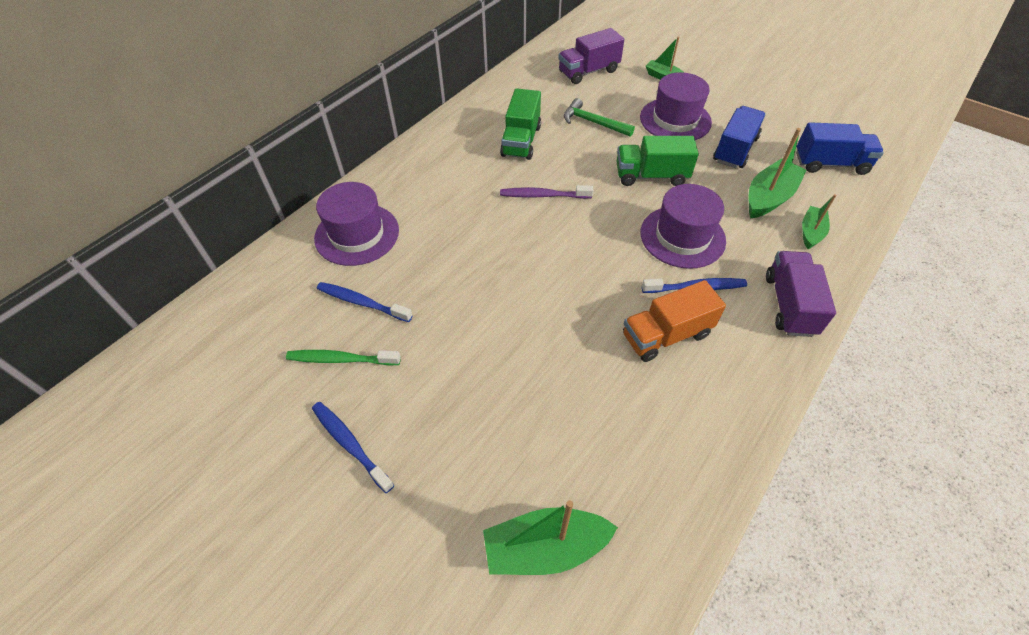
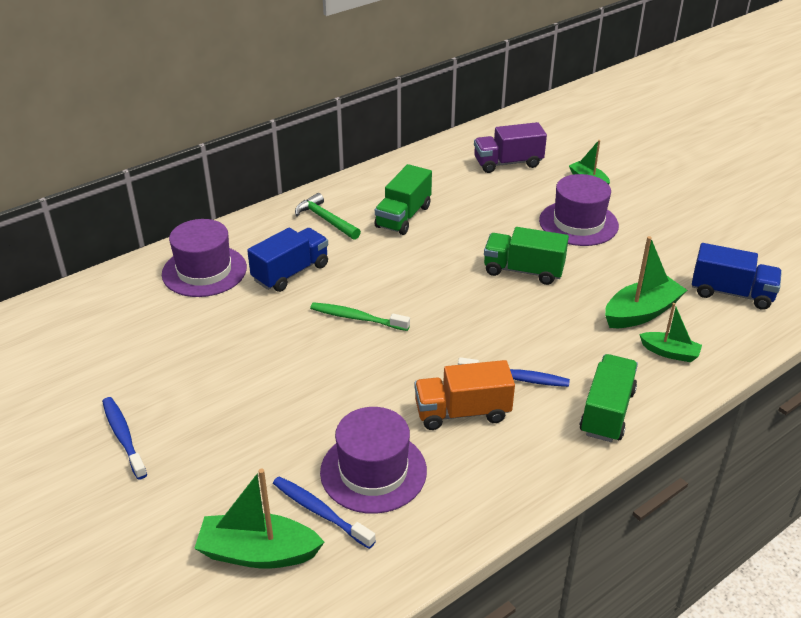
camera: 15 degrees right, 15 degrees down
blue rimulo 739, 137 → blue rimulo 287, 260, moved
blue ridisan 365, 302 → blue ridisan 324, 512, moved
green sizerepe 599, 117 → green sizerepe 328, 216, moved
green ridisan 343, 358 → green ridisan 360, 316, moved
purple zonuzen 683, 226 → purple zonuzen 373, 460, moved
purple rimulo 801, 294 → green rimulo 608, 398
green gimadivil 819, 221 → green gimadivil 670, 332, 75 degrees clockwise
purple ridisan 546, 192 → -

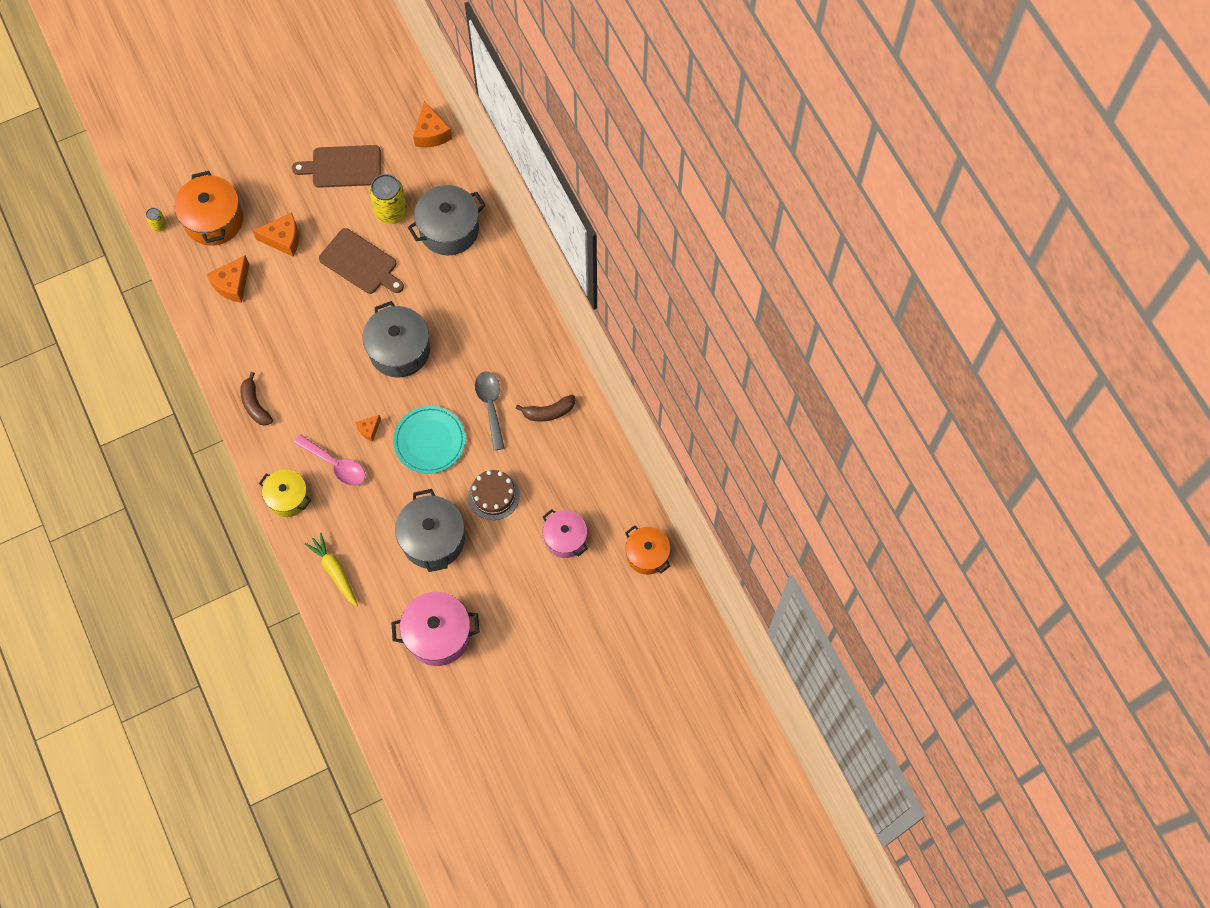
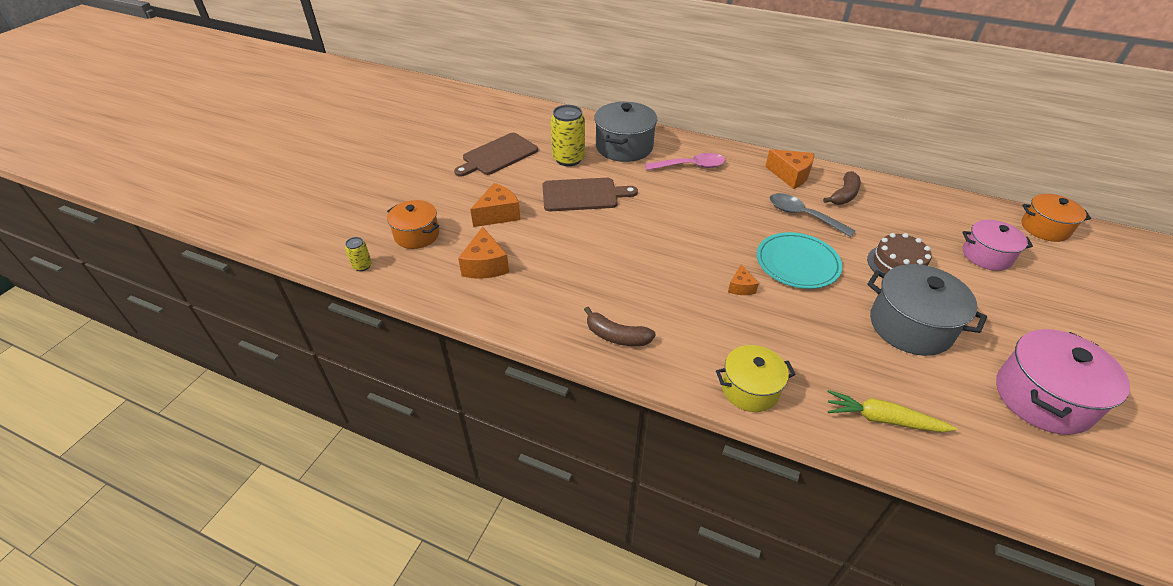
camera: 40 degrees left, 25 degrees down
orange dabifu 208, 208 → orange dabifu 413, 224, x0.65
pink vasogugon 329, 460 → pink vasogugon 685, 161, moved
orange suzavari 432, 124 → orange suzavari 789, 169, moved
grey dabifu 396, 339 → -

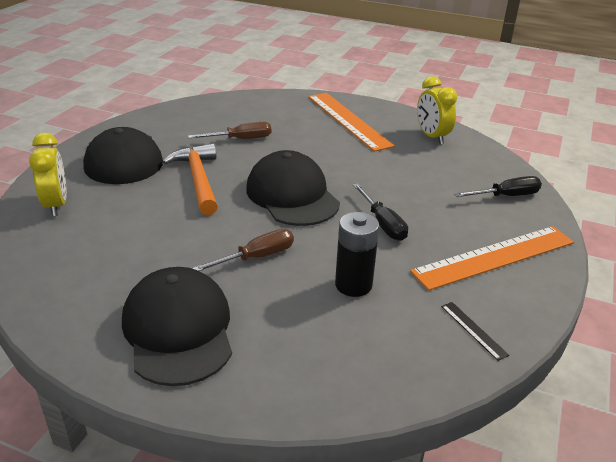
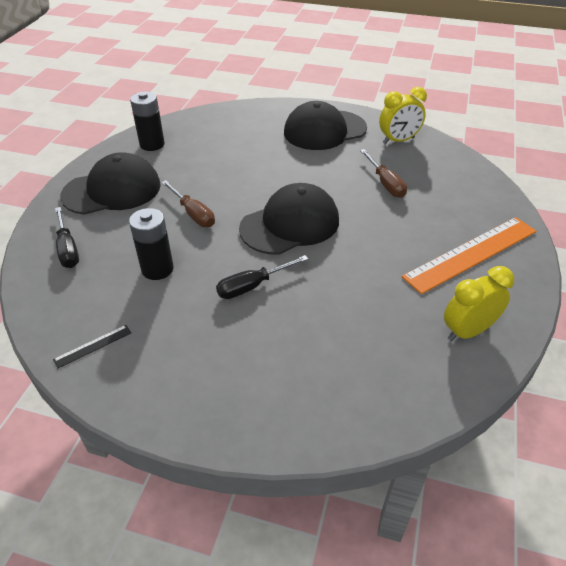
camera: 85 degrees right, 10 degrees up
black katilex 498, 186 → black katilex 67, 237, moved
- → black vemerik 147, 121
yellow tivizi 48, 174 → yellow tivizi 403, 115, moved
orange sizerepe 190, 179 → -
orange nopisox 492, 258 → -

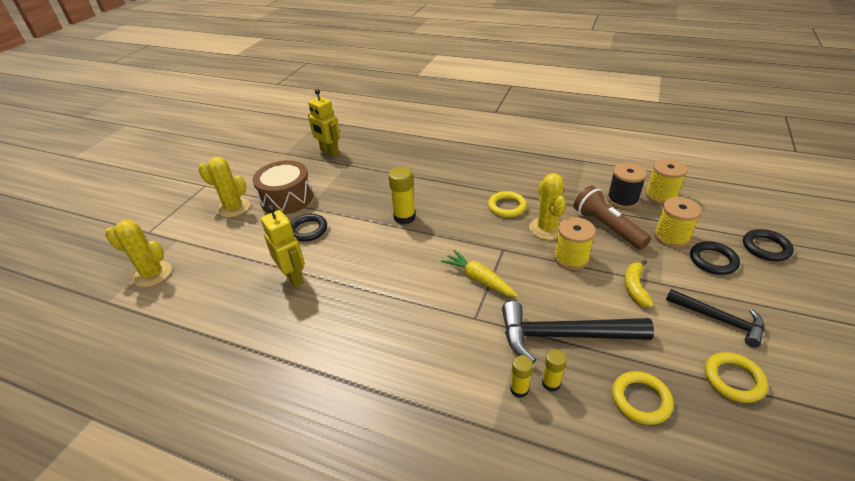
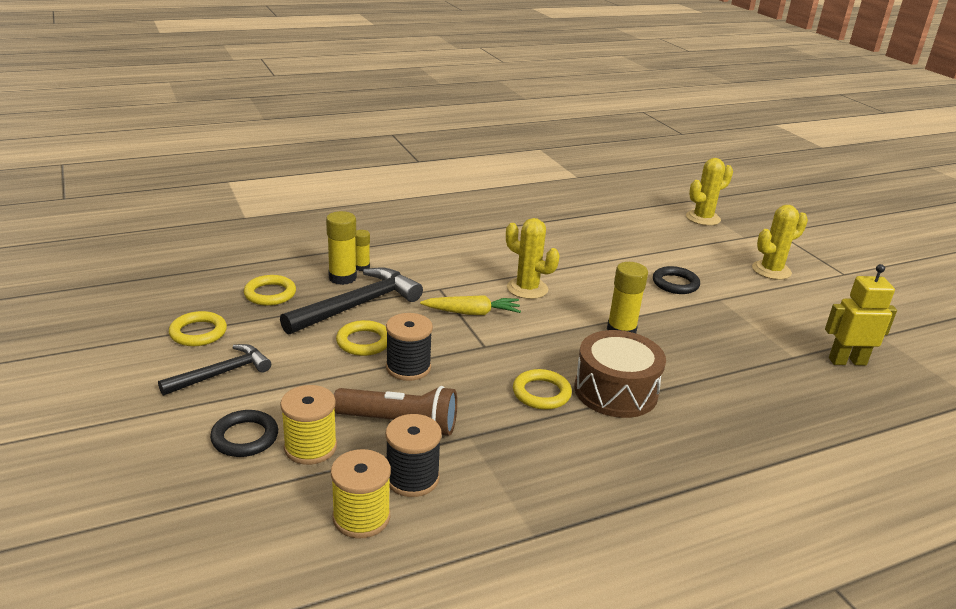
camera: 130 degrees right, 10 degrees down
black sizerepe 715, 318 → black sizerepe 214, 370, 150 degrees clockwise
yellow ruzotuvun 554, 370 → yellow ruzotuvun 341, 248, x1.70
- → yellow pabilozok 361, 338
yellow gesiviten 575, 243 → black gesiviten 409, 347
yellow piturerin 547, 206 → yellow piturerin 533, 258, moved
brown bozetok 283, 187 → brown bozetok 620, 374, moved
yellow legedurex 283, 246 → -
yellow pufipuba 639, 283 → -
black pabilozok 768, 245 → -

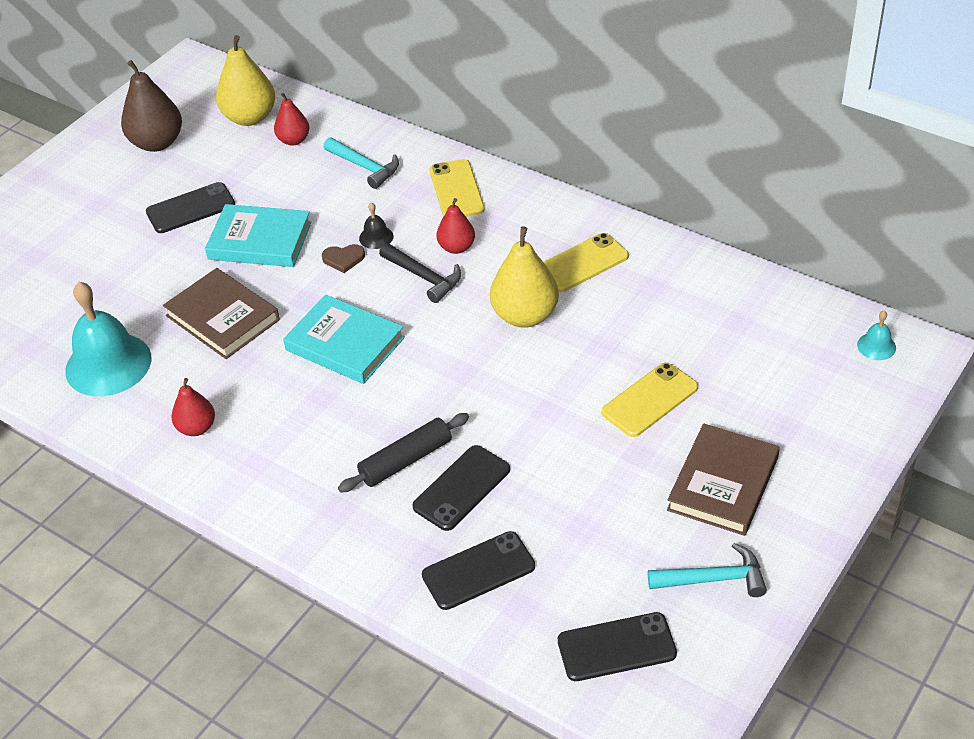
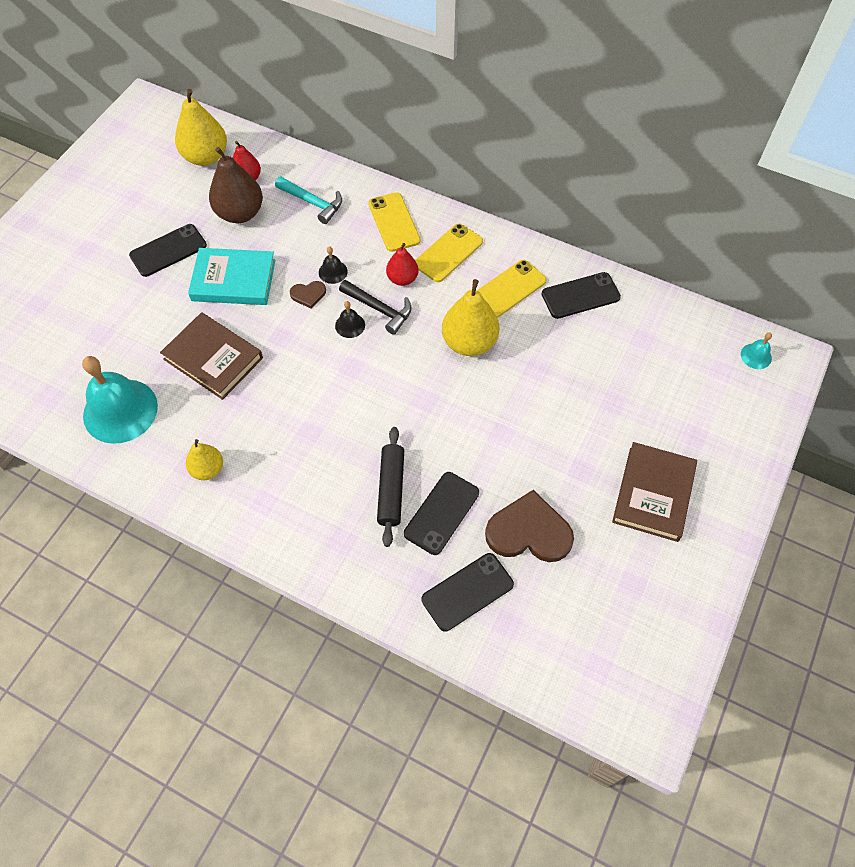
camera: 10 degrees left, 15 degrees up
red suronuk 193, 407 → yellow suronuk 204, 459
brown suronuk 151, 106 → brown suronuk 236, 185, moved
- → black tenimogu 350, 319
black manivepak 403, 453 → black manivepak 390, 487, 45 degrees counterclockwise
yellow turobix 650, 399 → yellow turobix 449, 252, moved
- → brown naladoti 529, 526
black turobix 617, 646 → black turobix 581, 295, moved
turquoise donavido 344, 339 → -
turquoise sizerepe 707, 570 → -

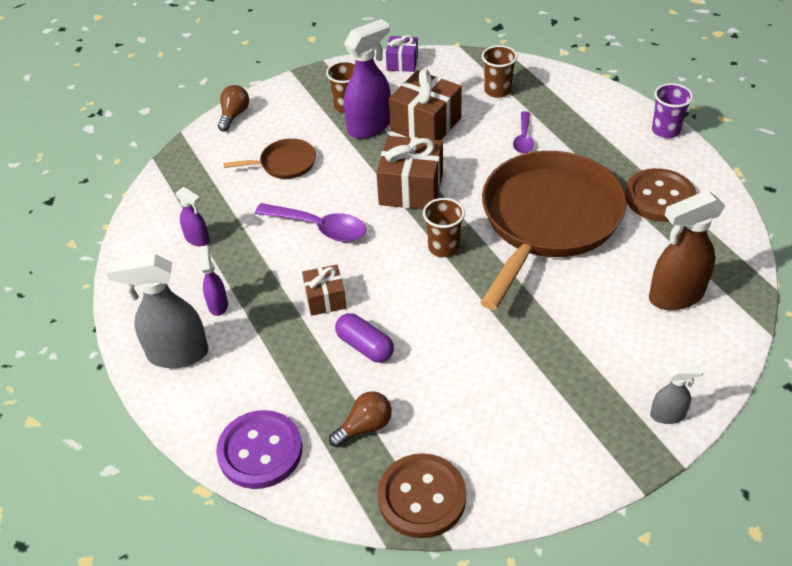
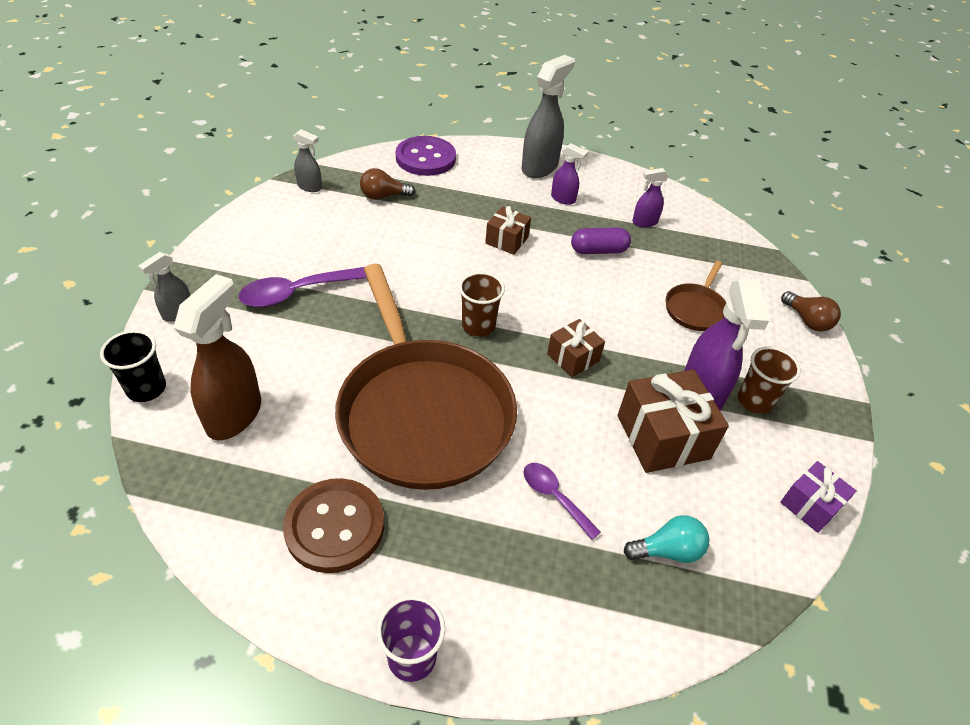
camera: 125 degrees right, 0 degrees up
- → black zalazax 133, 366
purple vasogugon 310, 222 → purple vasogugon 303, 287, moved
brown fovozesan 421, 495 → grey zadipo 307, 160
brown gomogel 360, 419 → brown gomogel 387, 184, 75 degrees clockwise
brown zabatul 409, 173 → brown zabatul 576, 348, x0.58
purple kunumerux 364, 338 → purple kunumerux 601, 241, moved
brown zalazax 499, 71 → turquoise gomogel 666, 539

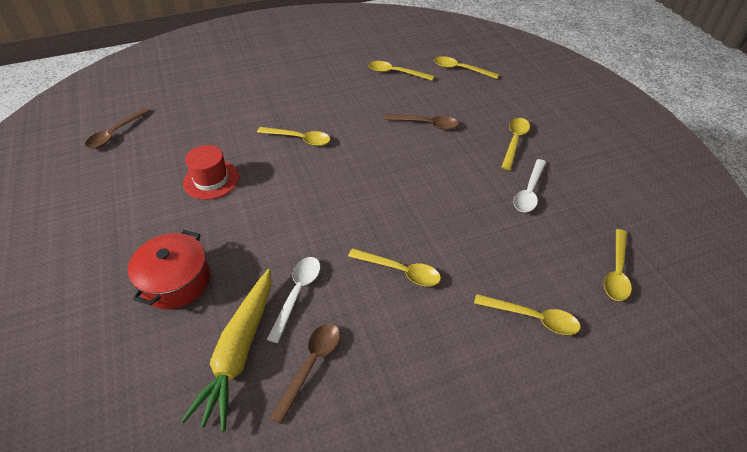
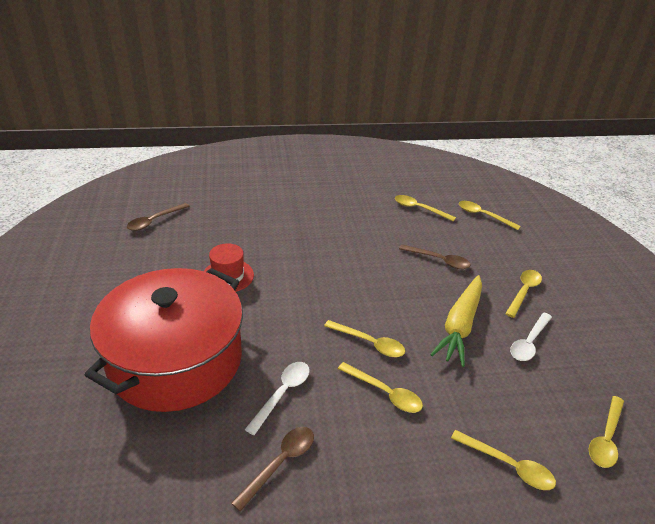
camera: 10 degrees right, 10 degrees down
red dabifu 169, 269 → red dabifu 164, 340, x2.06
yellow vasogugon 293, 136 → yellow vasogugon 364, 338, moved
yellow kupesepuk 226, 350 → yellow kupesepuk 456, 321, moved

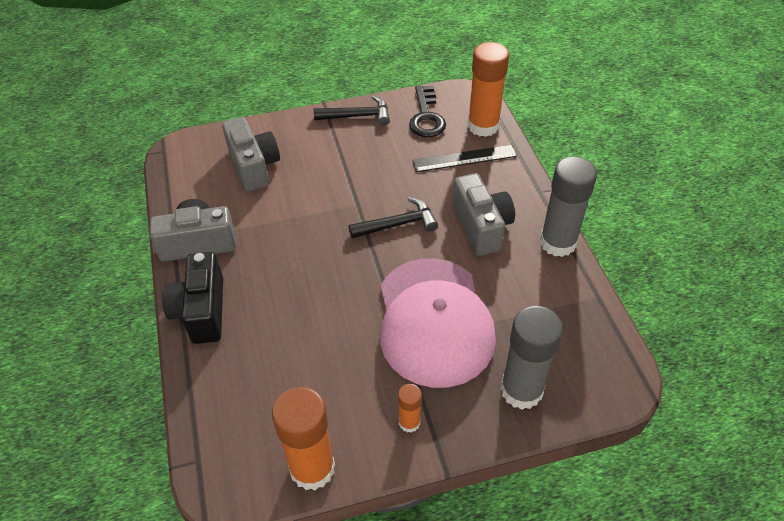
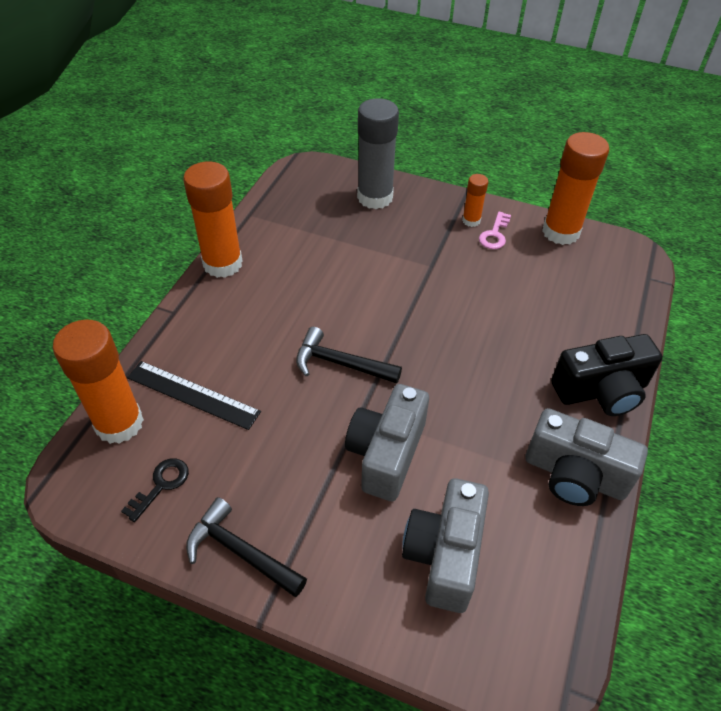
camera: 145 degrees left, 0 degrees up
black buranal 427, 111 → black buranal 155, 490, x0.61
grey ruzotuvun 568, 206 → orange ruzotuvun 212, 219
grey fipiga 483, 214 → grey fipiga 387, 442, moved
- → pink buranal 495, 230
black fipiga 192, 298 → black fipiga 607, 375, 45 degrees clockwise
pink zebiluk 438, 323 → -

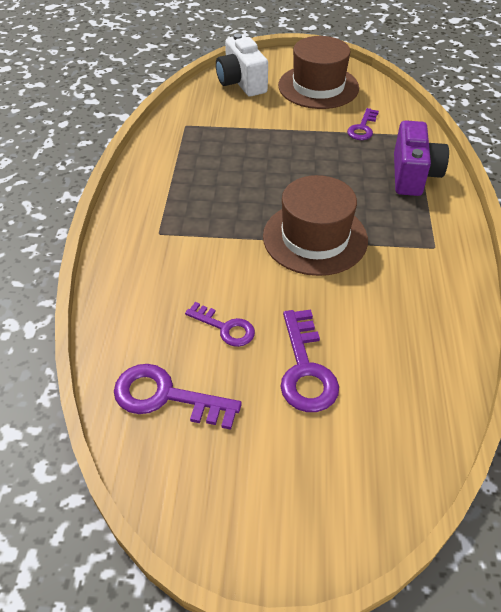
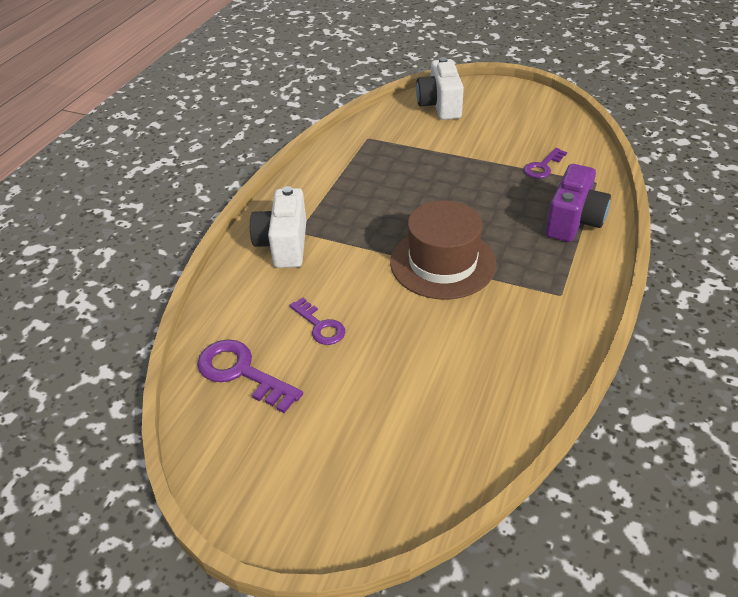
camera: 20 degrees right, 5 degrees down
- → white fipiga 278, 227
brown zonuzen 318, 72 → -
purple buranal 309, 360 → -

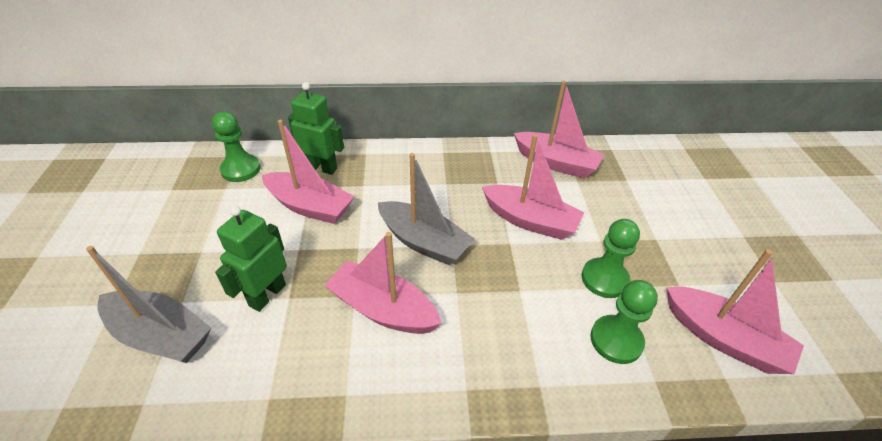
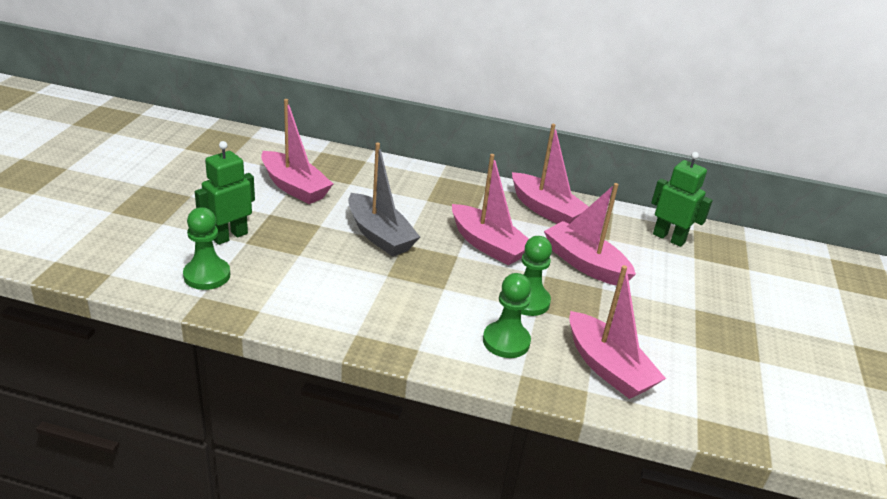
camera: 15 degrees right, 10 degrees down
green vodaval 236, 147 → green vodaval 206, 248, moved
pink gimadivil 383, 283 → pink gimadivil 590, 234, moved
green legedurex 316, 128 → green legedurex 682, 199, moved
grey gimadivil 148, 304 → -

